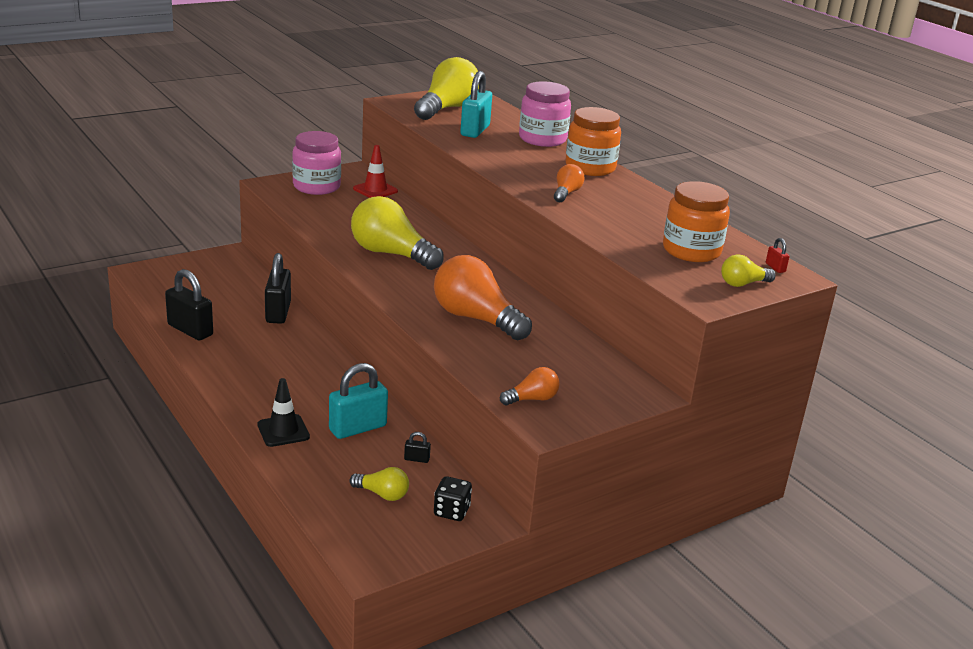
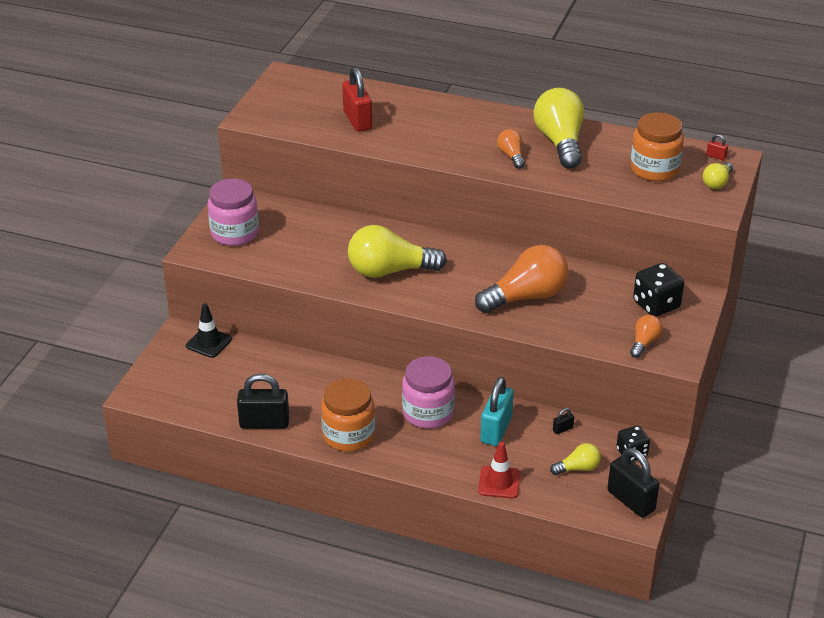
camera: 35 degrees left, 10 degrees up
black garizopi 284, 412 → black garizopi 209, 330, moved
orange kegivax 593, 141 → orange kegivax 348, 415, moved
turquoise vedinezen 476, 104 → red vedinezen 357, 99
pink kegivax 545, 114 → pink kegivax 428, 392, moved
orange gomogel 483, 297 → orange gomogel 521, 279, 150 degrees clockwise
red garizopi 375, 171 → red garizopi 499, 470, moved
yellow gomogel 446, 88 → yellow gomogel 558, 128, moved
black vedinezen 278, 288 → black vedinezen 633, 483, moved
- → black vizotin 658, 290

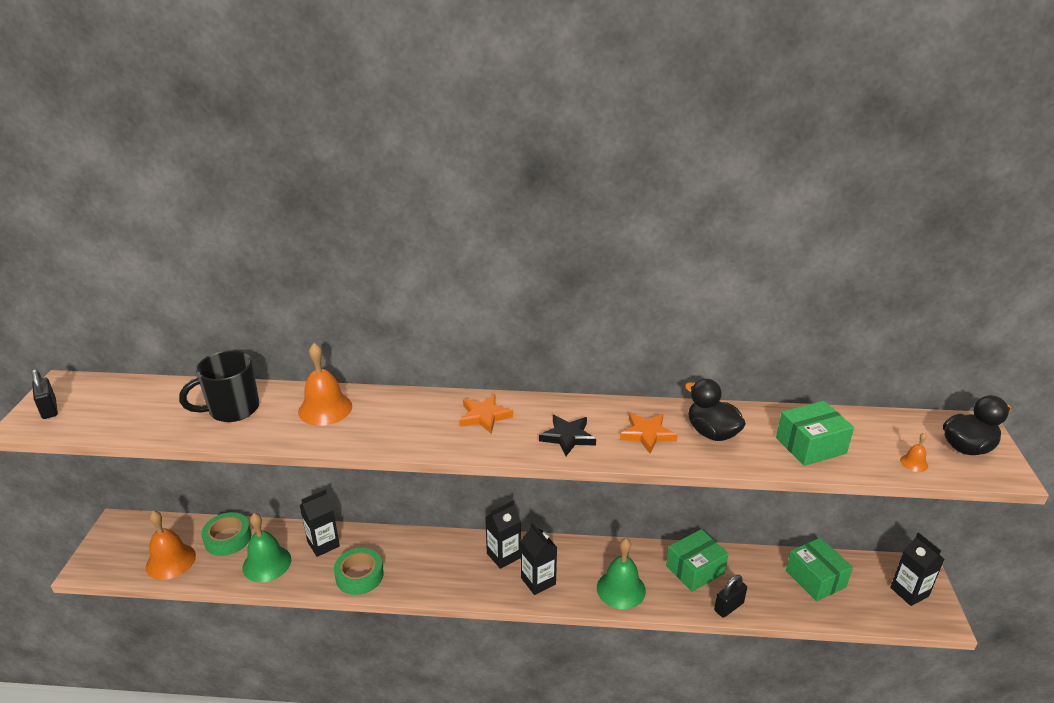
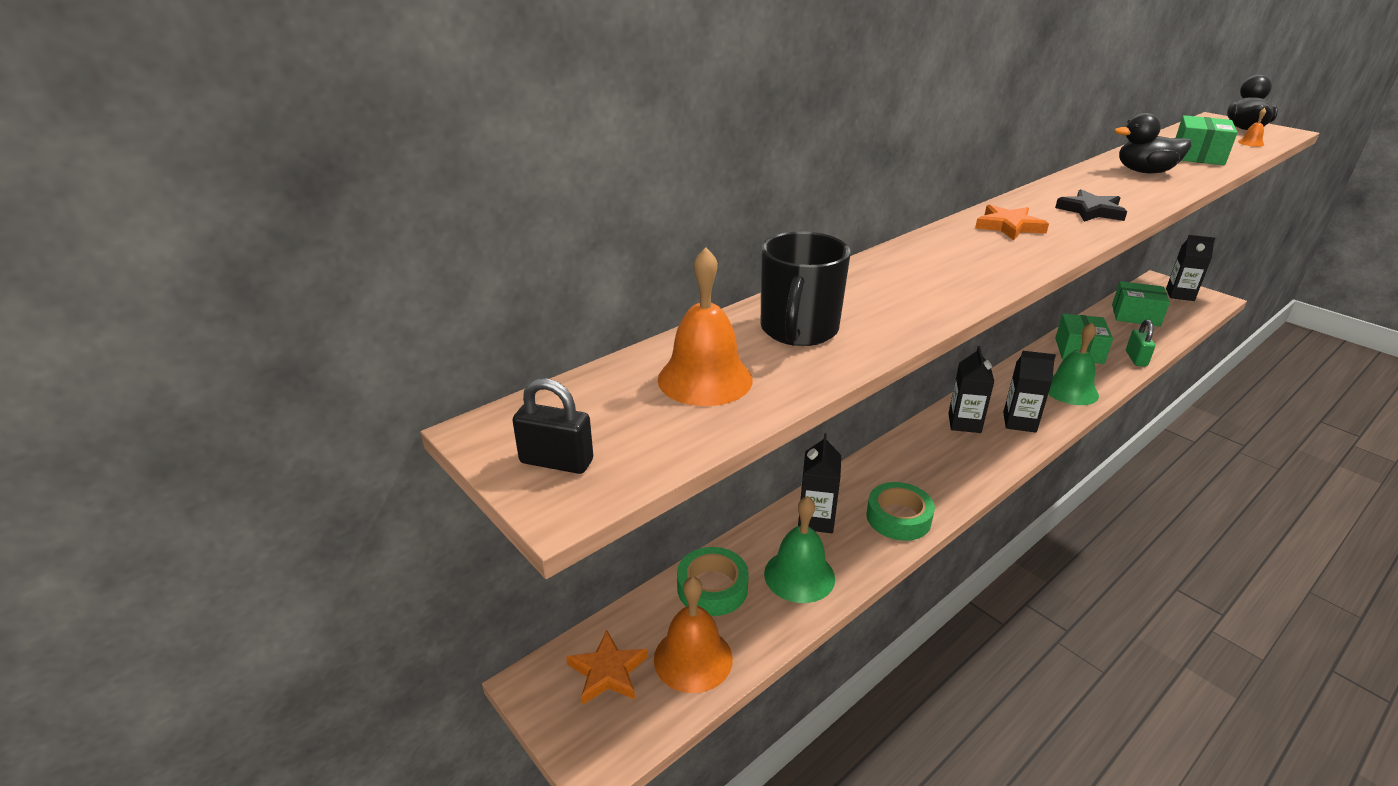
camera: 45 degrees left, 0 degrees up
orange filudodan 649, 433 → orange filudodan 607, 667, moved
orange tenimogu 325, 384 → orange tenimogu 705, 326, moved
black vedinezen 730, 596 → green vedinezen 1140, 342

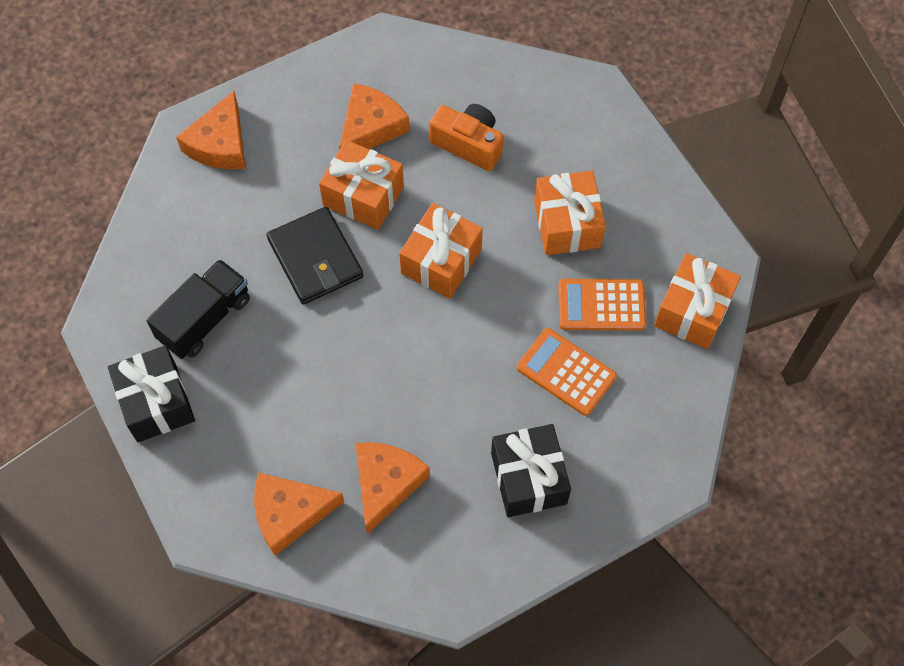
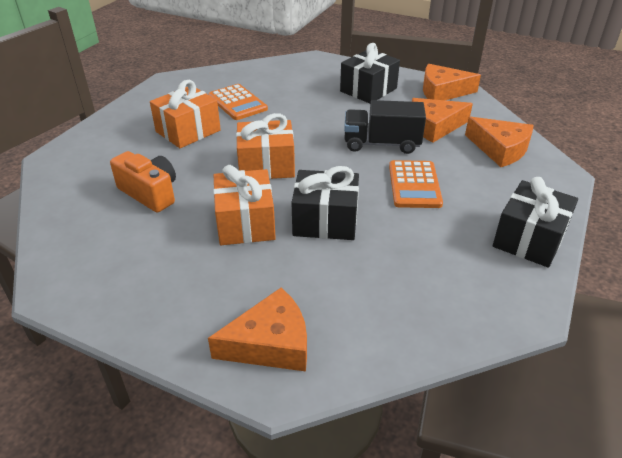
camera: 125 degrees left, 25 degrees down
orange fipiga 466, 137 → orange fipiga 143, 182, 135 degrees clockwise
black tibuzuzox 314, 256 → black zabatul 325, 203
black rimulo 198, 309 → black rimulo 385, 127, moved
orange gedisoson 567, 372 → orange gedisoson 416, 184, moved
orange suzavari 374, 116 → orange suzavari 452, 82, moved
orange zabatul 697, 301 → -

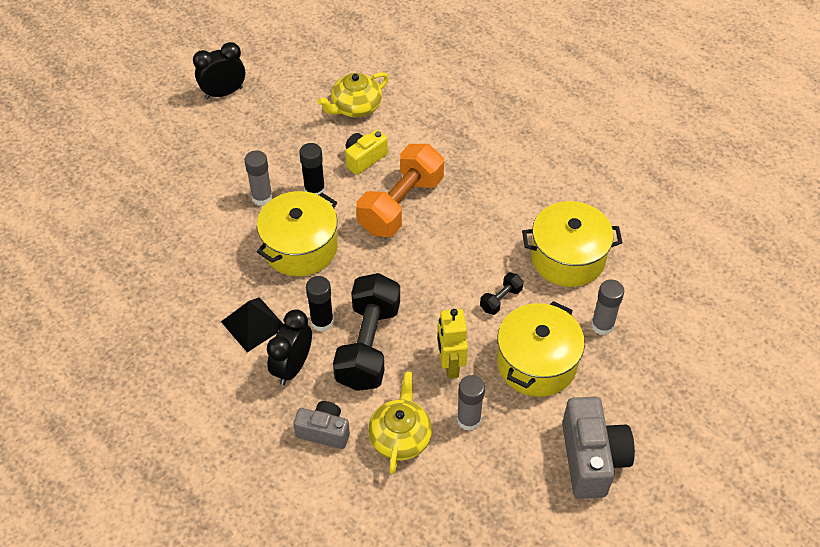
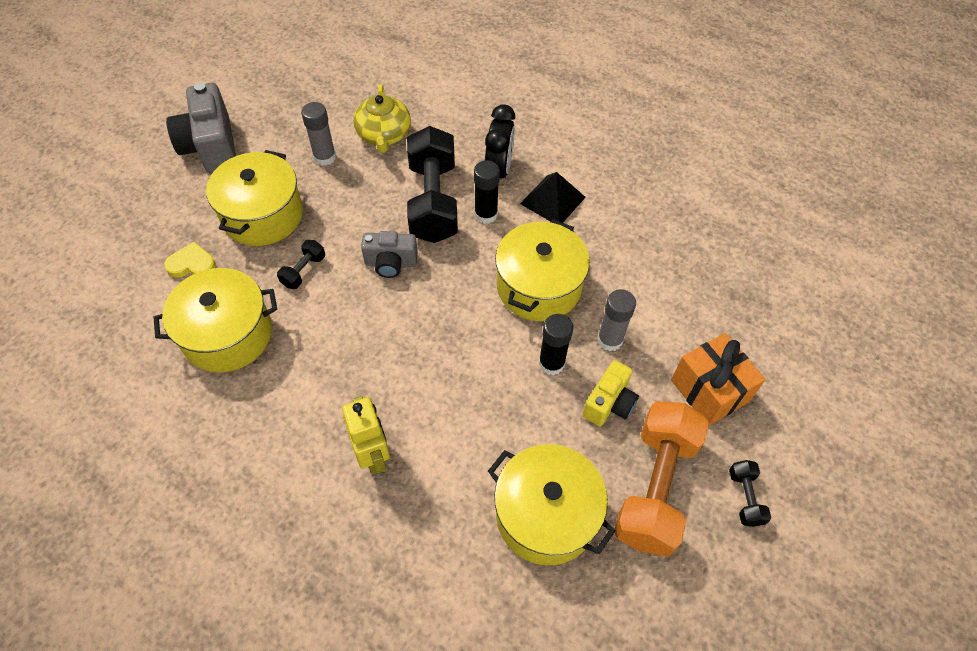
camera: 165 degrees right, 5 degrees up
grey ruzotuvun 607, 307 → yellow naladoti 190, 259
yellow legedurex 452, 344 → yellow legedurex 366, 435, moved
grey fipiga 321, 425 → grey fipiga 389, 254, moved
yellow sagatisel 353, 94 → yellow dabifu 551, 504
yellow fipiga 366, 152 → yellow fipiga 611, 393, moved
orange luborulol 400, 190 → orange luborulol 661, 479, moved
- → orange zabatul 718, 379
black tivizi 219, 70 → black luborulol 750, 493

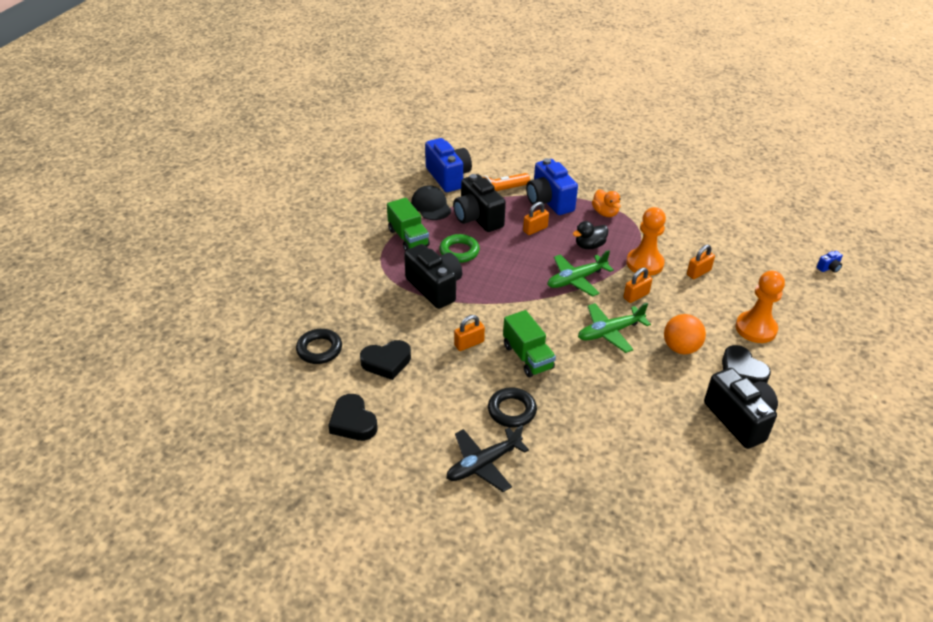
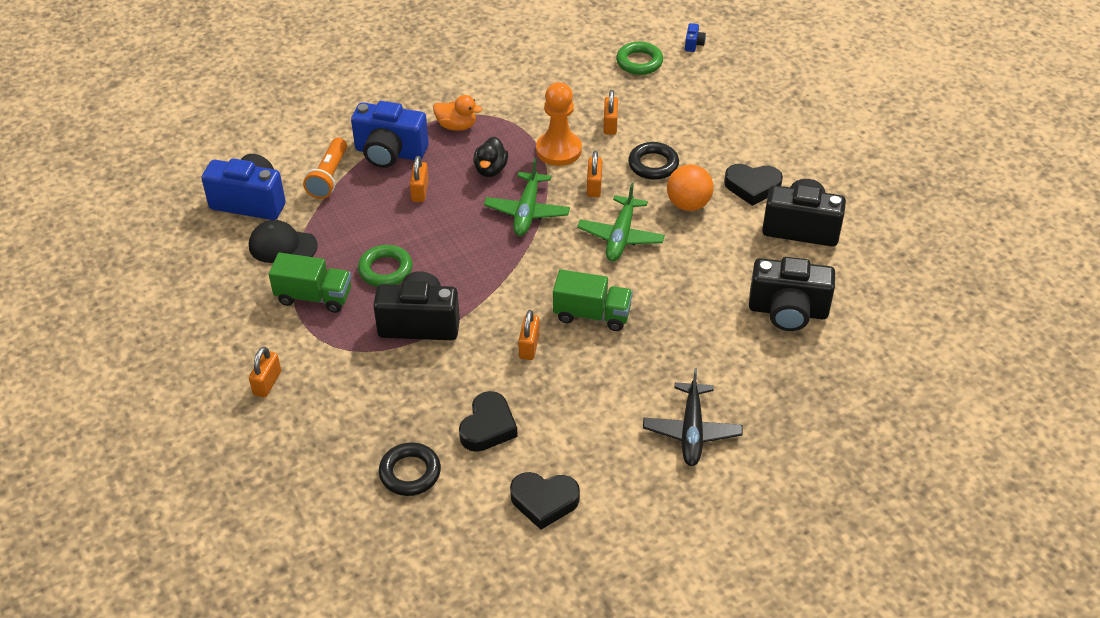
camera: 50 degrees left, 5 degrees up
- → orange vedinezen 265, 372
- → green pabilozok 639, 58
black pabilozok 512, 407 → black pabilozok 653, 161, moved
black fipiga 479, 203 → black fipiga 792, 294, moved
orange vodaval 760, 307 → -

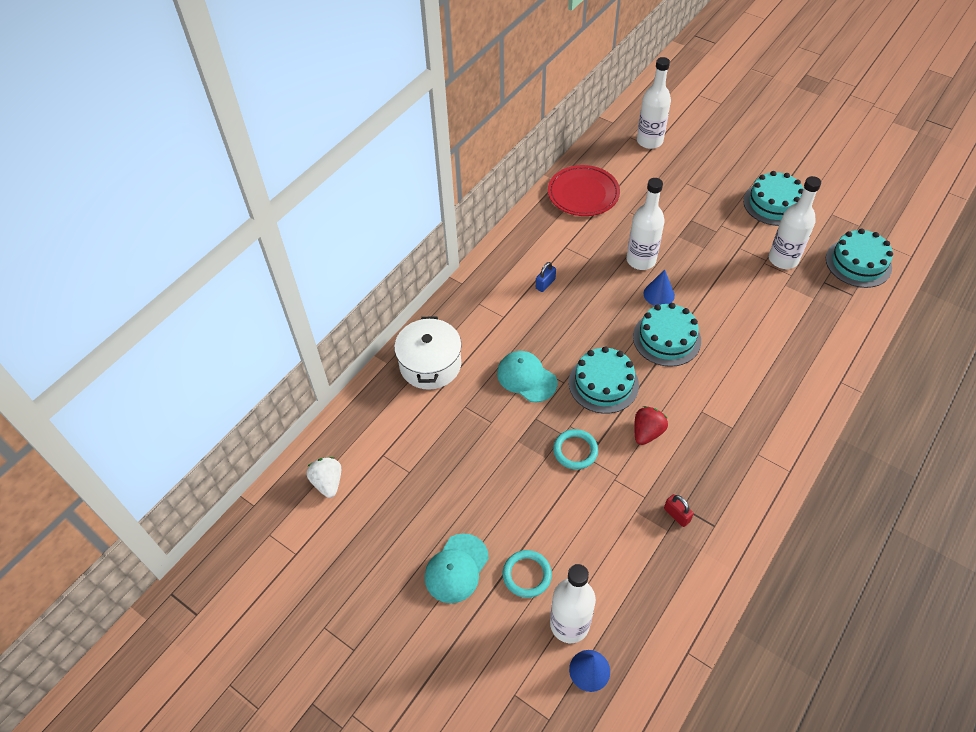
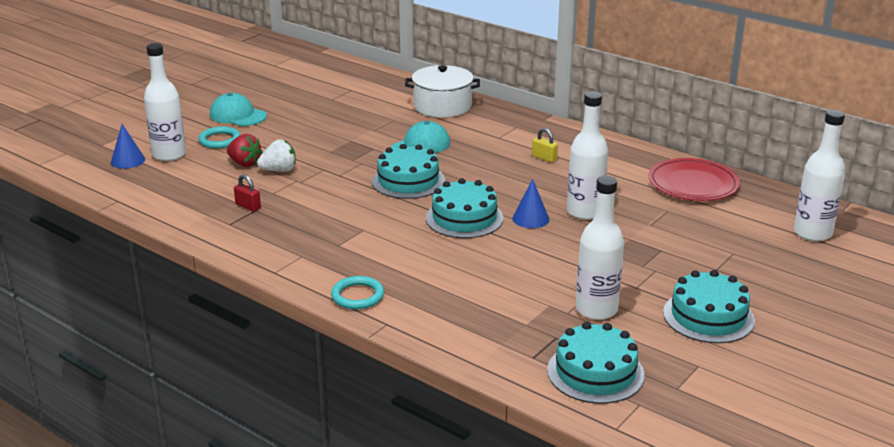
camera: 90 degrees right, 25 degrees down
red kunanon 651, 425 → red kunanon 245, 150, moved
red vedinezen 679, 510 → red vedinezen 247, 193, 75 degrees clockwise
white kunanon 324, 477 → white kunanon 276, 155, moved
turquoise pabilozok 575, 449 → turquoise pabilozok 357, 293, moved
blue vedinezen 546, 277 → yellow vedinezen 545, 145

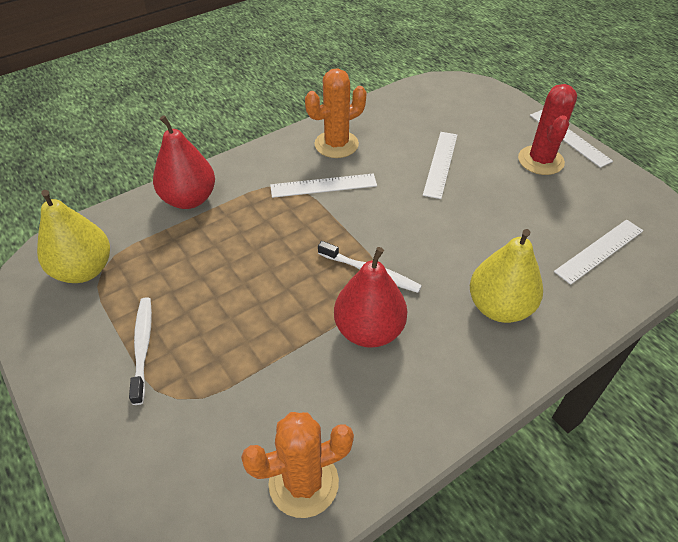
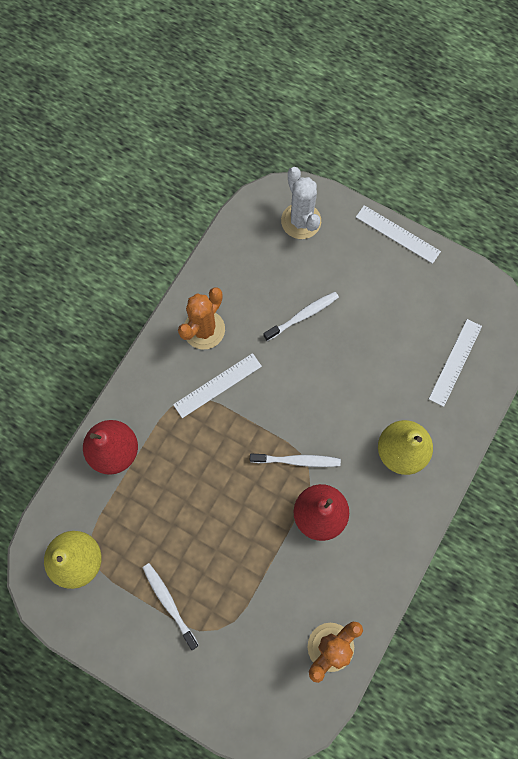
camera: 25 degrees left, 25 degrees up
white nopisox 440, 165 → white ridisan 301, 316
- → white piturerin 301, 203
red piturerin 547, 129 → -

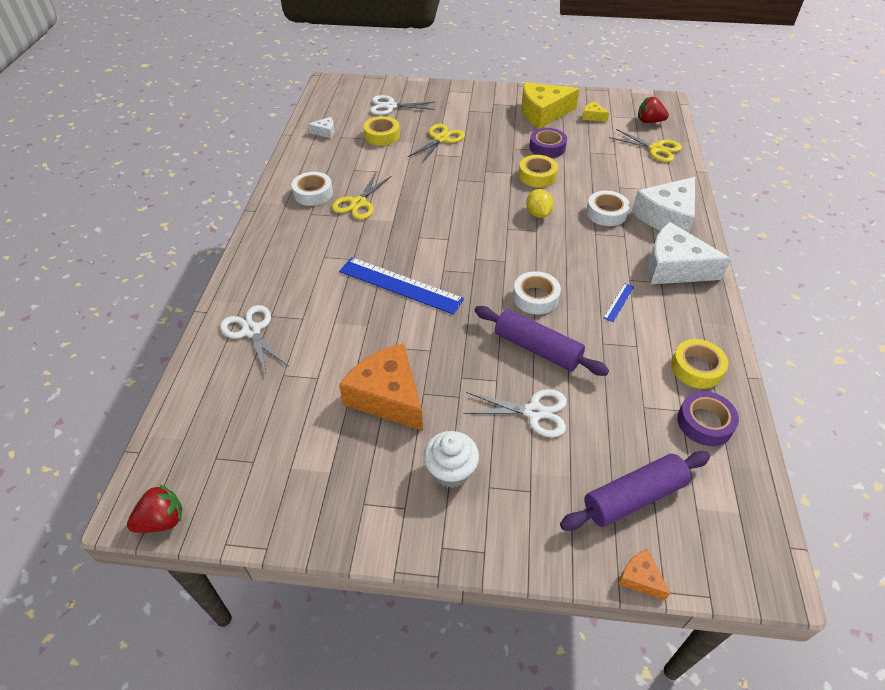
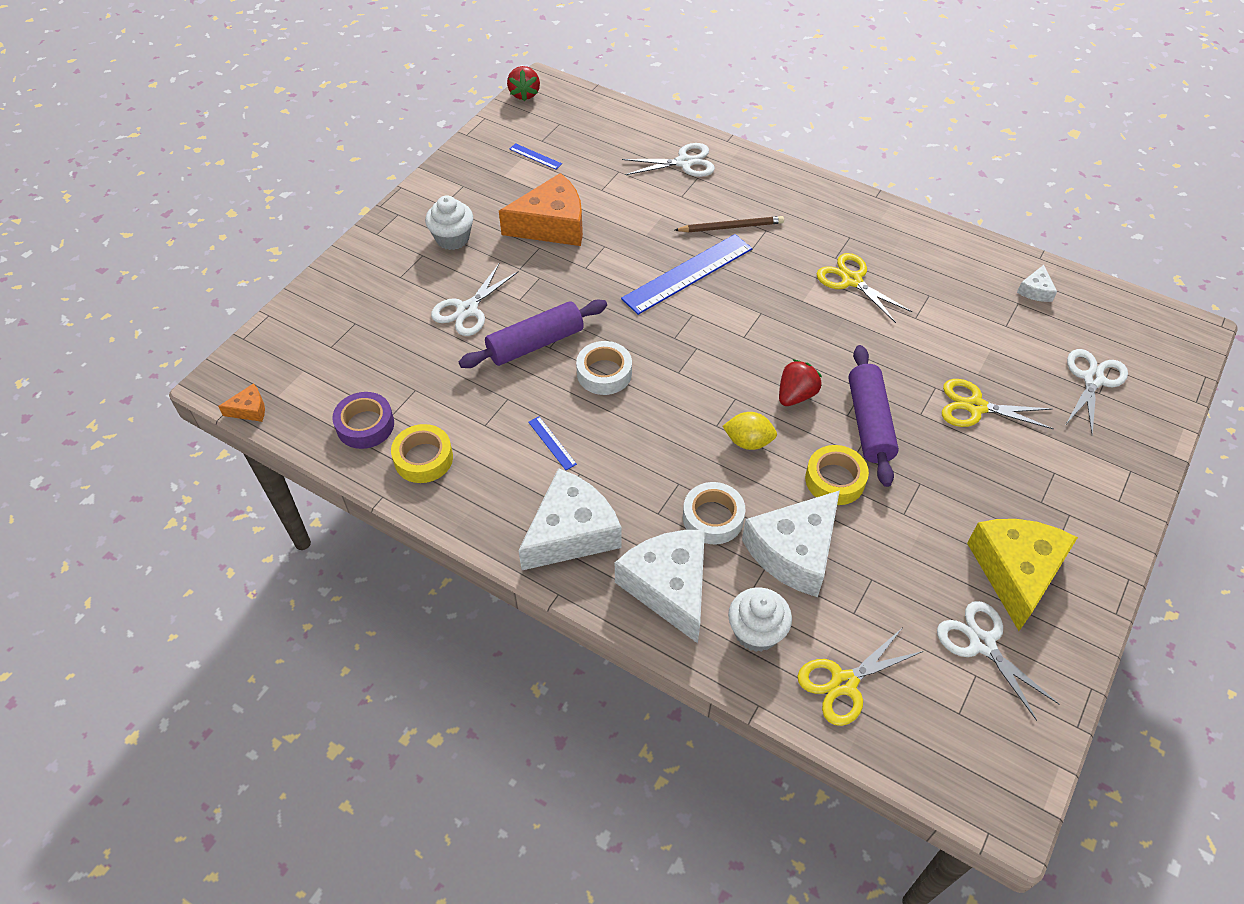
camera: 115 degrees right, 5 degrees up
orange suzavari 644, 574 → orange suzavari 241, 402, moved
- → blue nopisox 536, 156
- → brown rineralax 729, 224
- → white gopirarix 760, 619
- → white suzavari 791, 543
red kunanon 653, 110 → red kunanon 800, 382, moved
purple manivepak 635, 491 → purple manivepak 873, 416, moved
yellow suzavari 595, 111 → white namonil 998, 661
yellow namonil 436, 143 → yellow namonil 998, 404, 135 degrees clockwise
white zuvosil 312, 189 → -
yellow zuvosil 382, 131 → -
purple zuvosil 548, 143 → -

